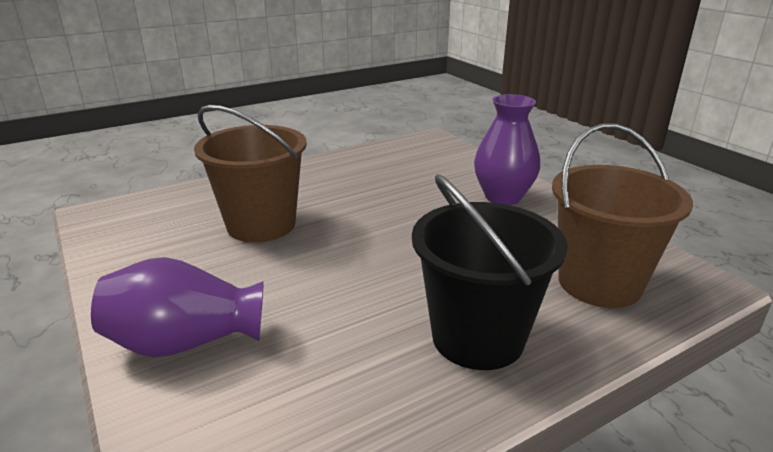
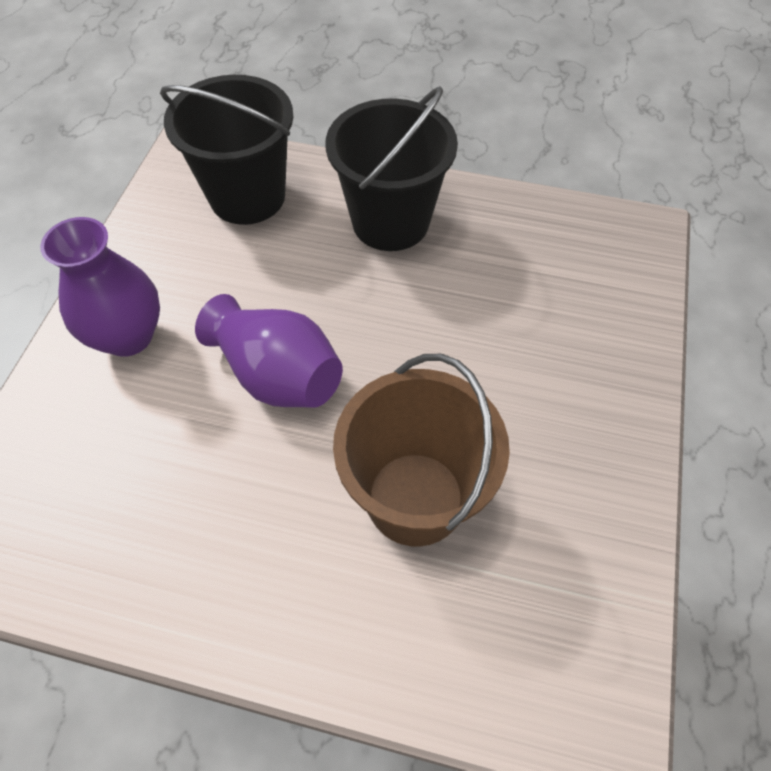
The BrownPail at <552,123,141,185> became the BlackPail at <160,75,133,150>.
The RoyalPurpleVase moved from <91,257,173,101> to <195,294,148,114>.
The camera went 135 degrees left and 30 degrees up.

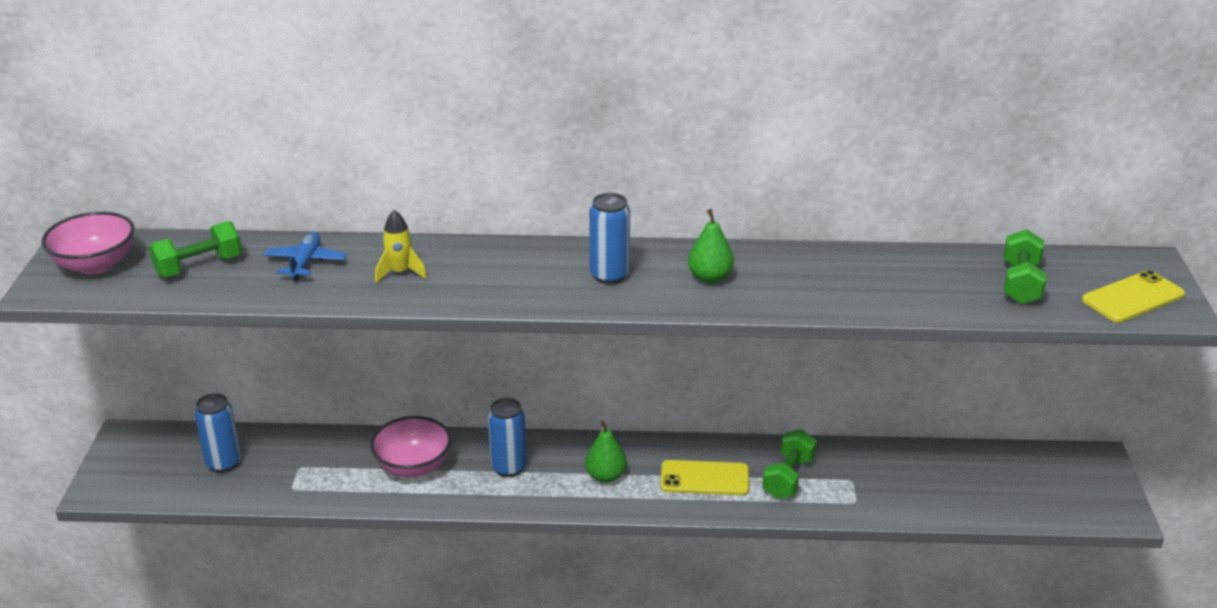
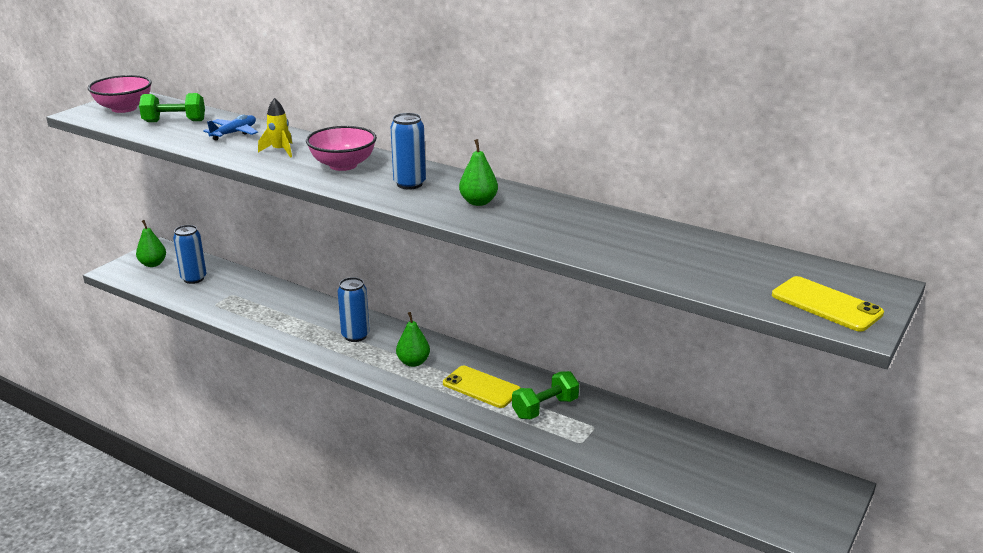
The EmeraldHandWeight at <1004,229,42,76> disappeared.
The GoldenPhone at <1082,270,103,53> turned 45 degrees clockwise.
The RosePinkServingBowl moved from <370,416,81,61> to <306,126,71,45>.
The EmeraldToyPear at <136,220,30,47> appeared.
The camera went 30 degrees right and 5 degrees down.

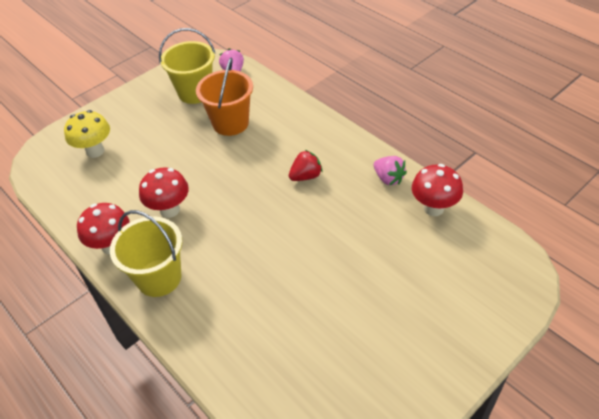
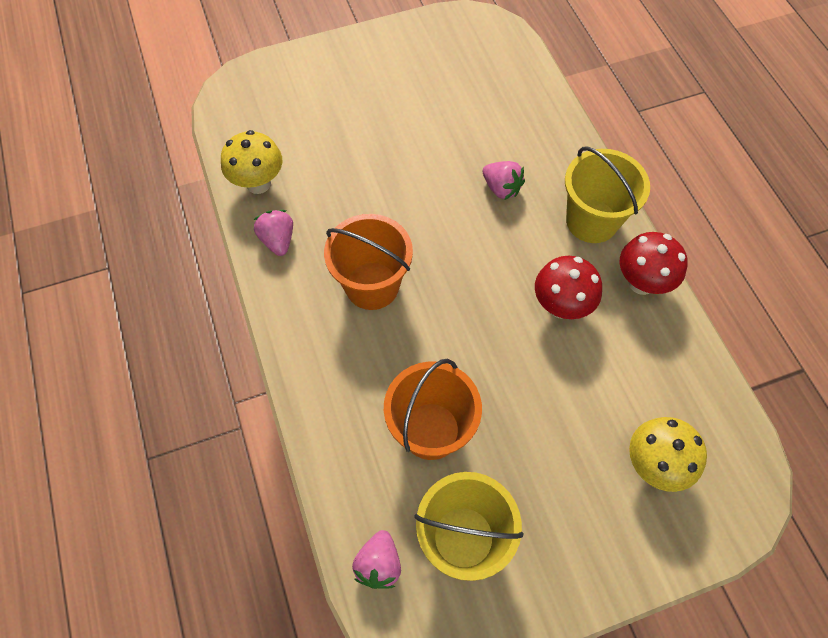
The CrimsonStrawberry at <289,150,34,31> was replaced by the BrightOrangePail at <324,214,89,96>.
The CrimsonFungus at <412,164,51,52> became the GoldenFungus at <221,130,61,64>.
The RosePinkStrawberry at <483,161,42,39> appeared.
The camera went 160 degrees left and 15 degrees up.

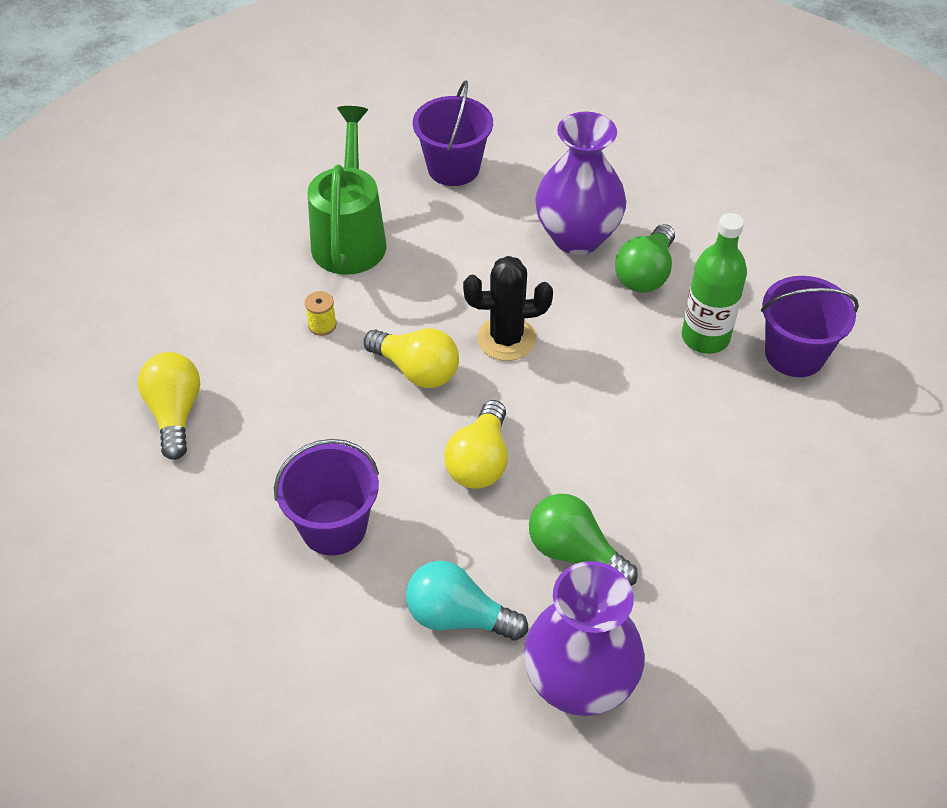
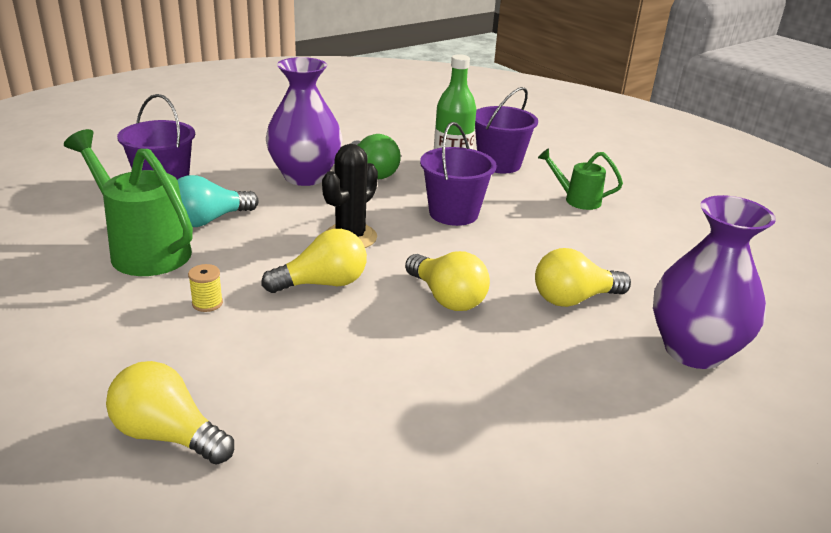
The RoyalPurplePail moved from <274,439,105,116> to <420,122,77,104>.
The EmeraldLightBulb at <529,494,109,92> became the GoldenLightBulb at <535,248,96,59>.
The TealLightBulb moved from <406,561,122,79> to <177,175,82,52>.
The EmeraldWateringCan at <538,148,85,62> appeared.
The camera went 55 degrees left and 20 degrees down.

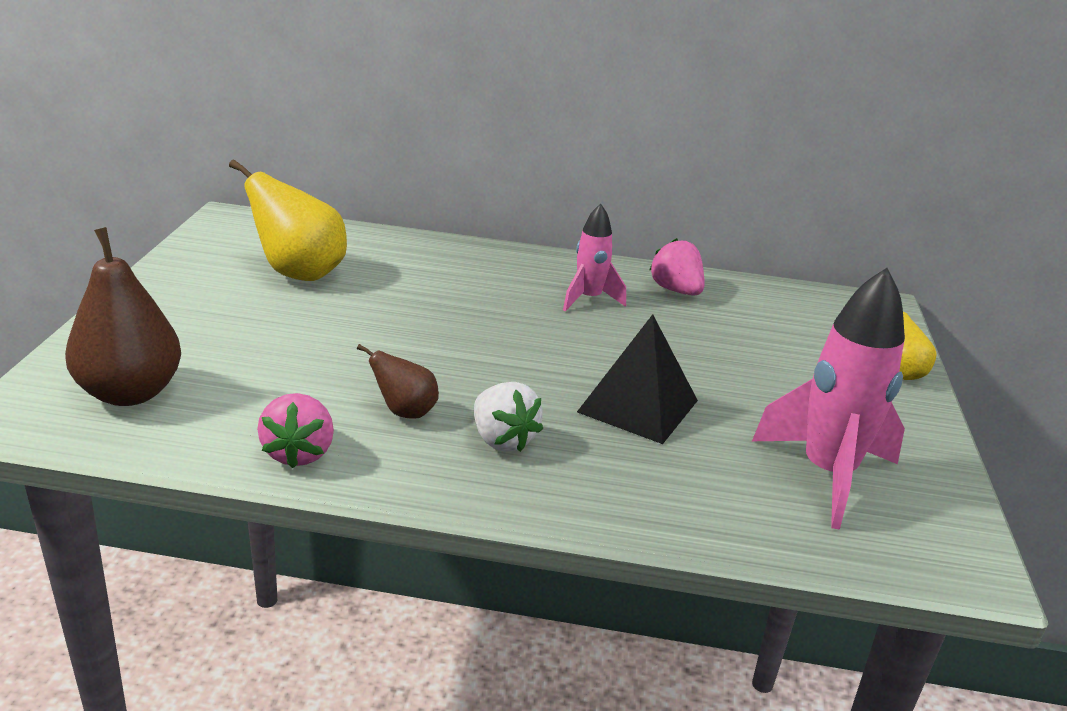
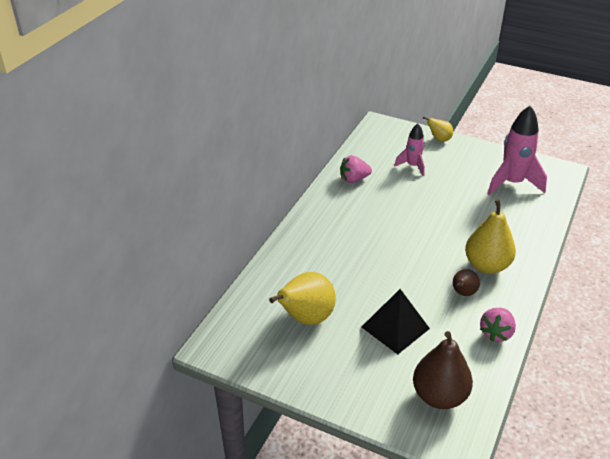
The RosePinkRocket moved from <563,203,63,108> to <394,124,31,52>.
The BlackPyramid moved from <577,314,121,130> to <362,289,68,65>.
The SnowWhiteStrawberry at <474,382,69,70> was replaced by the GoldenToyPear at <465,199,51,75>.
The RosePinkStrawberry at <257,393,77,75> turned 105 degrees clockwise.
The camera went 70 degrees left and 10 degrees up.

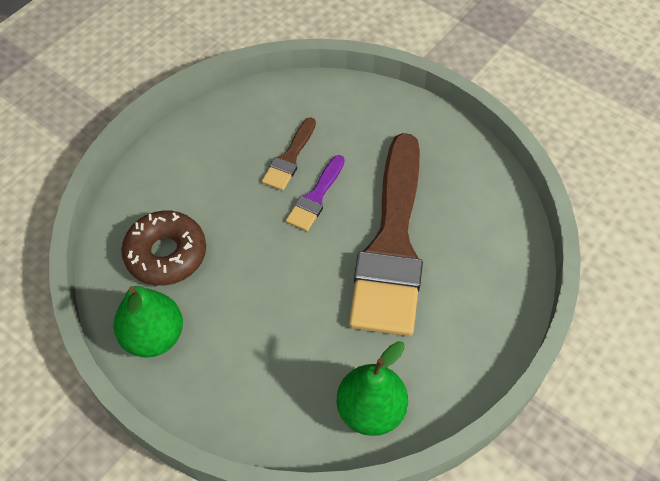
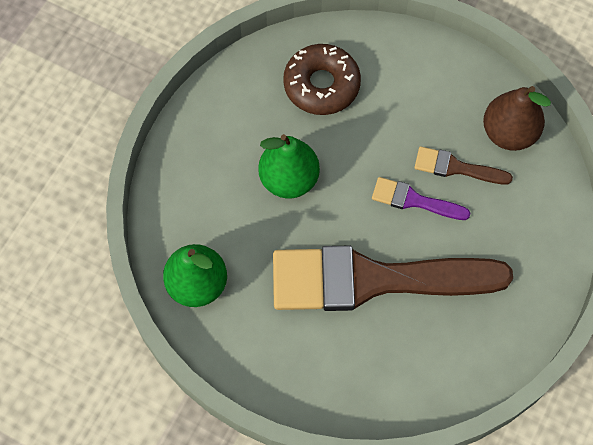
The EmeraldToyPear moved from <113,286,70,72> to <258,134,62,64>.
The BrownToyPear at <483,86,68,65> appeared.
The camera went 80 degrees right and 10 degrees up.

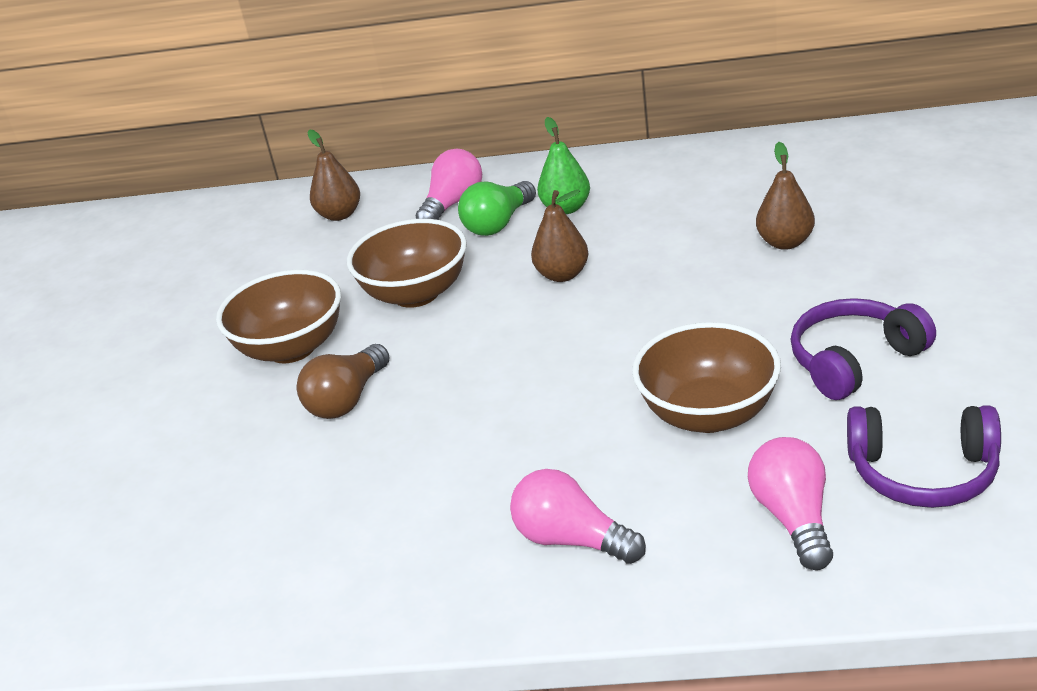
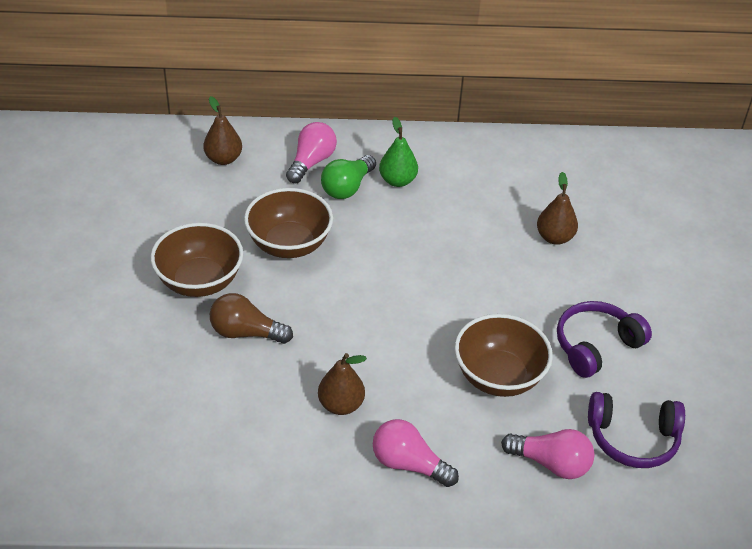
The BrownToyPear moved from <531,189,58,93> to <318,353,49,62>.
The BrownLightBulb at <297,344,93,75> turned 75 degrees clockwise.
The RosePinkLightBulb at <748,437,85,133> turned 120 degrees clockwise.
The camera went 10 degrees left and 10 degrees up.

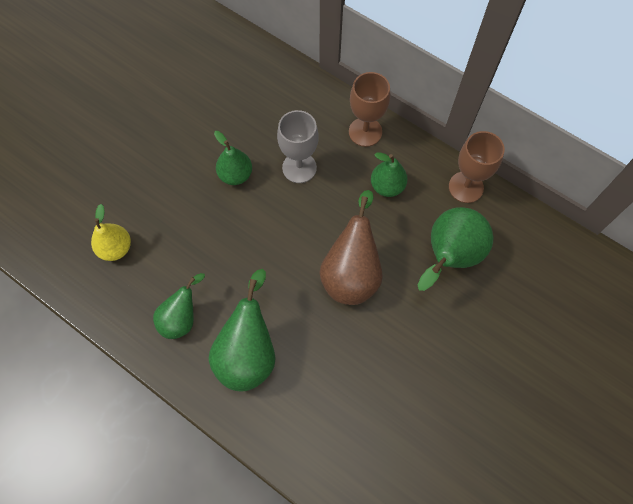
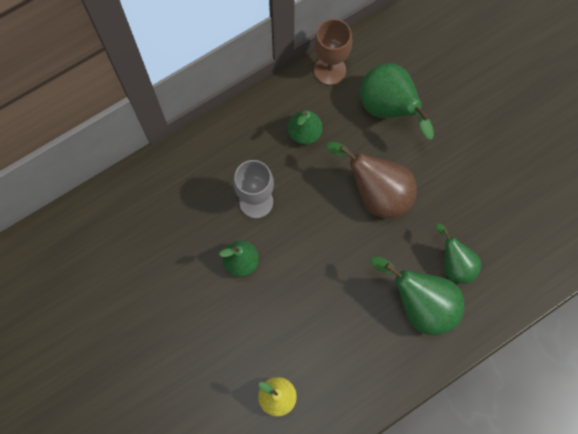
The BrownGoblet at <349,72,41,75> disappeared.
The EmeraldToyPear moved from <153,273,52,66> to <435,223,46,61>.
The camera went 70 degrees left and 5 degrees up.

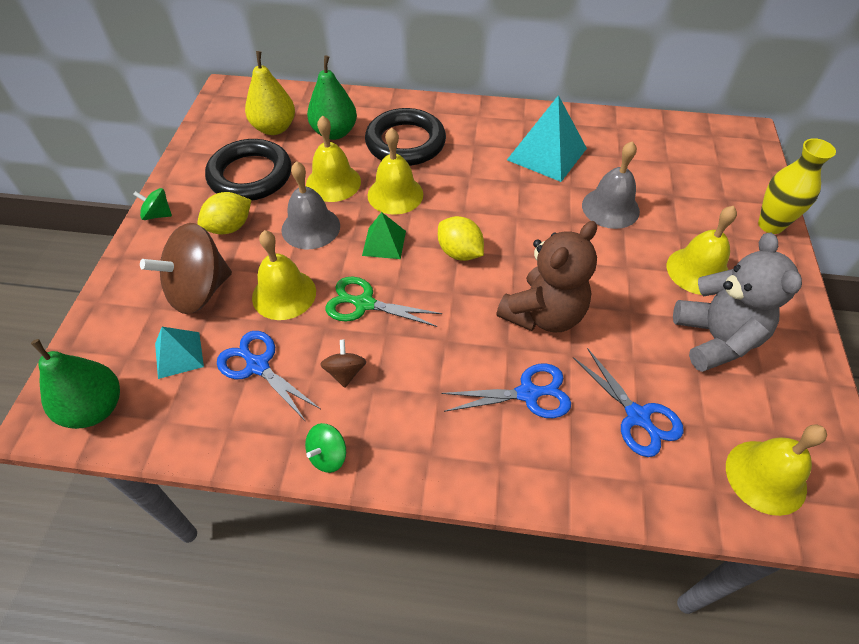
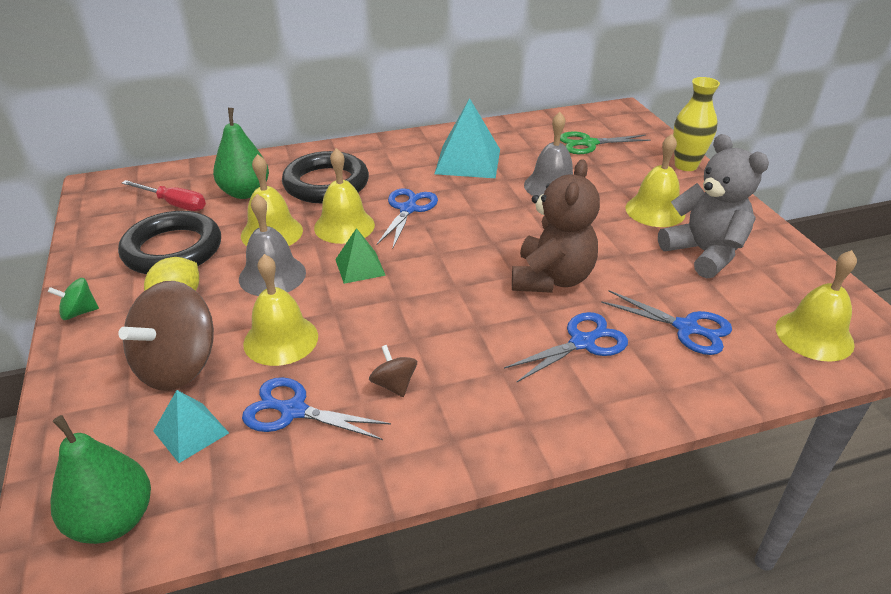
The GoldenToyPear at <245,51,50,84> was replaced by the CrimsonFlatScrewdriver at <122,180,84,31>.
The GoldenCitrusFruit at <438,216,46,45> disappeared.
The EmeraldScissors moved from <325,276,117,51> to <560,131,91,23>.
The EmeraldWhirligig at <305,423,41,50> disappeared.
The RoyalBlueScissors at <376,188,62,60> appeared.
The camera went 25 degrees left and 15 degrees down.

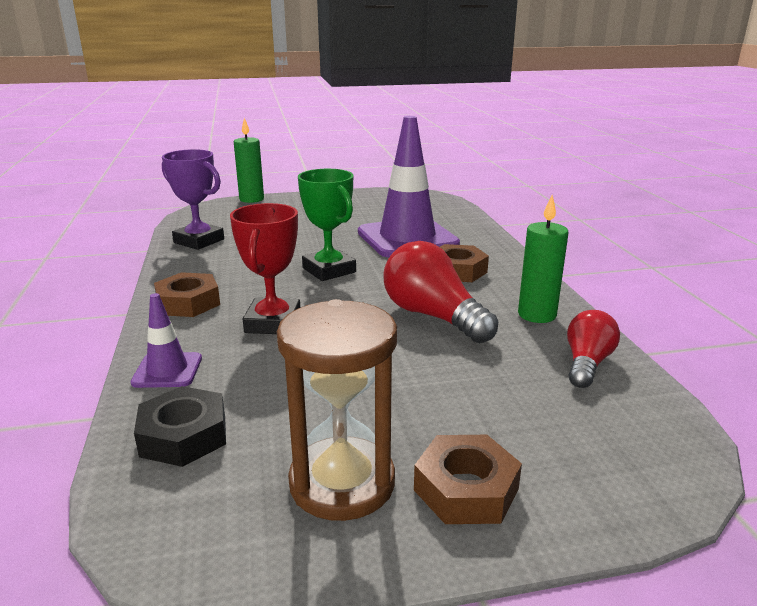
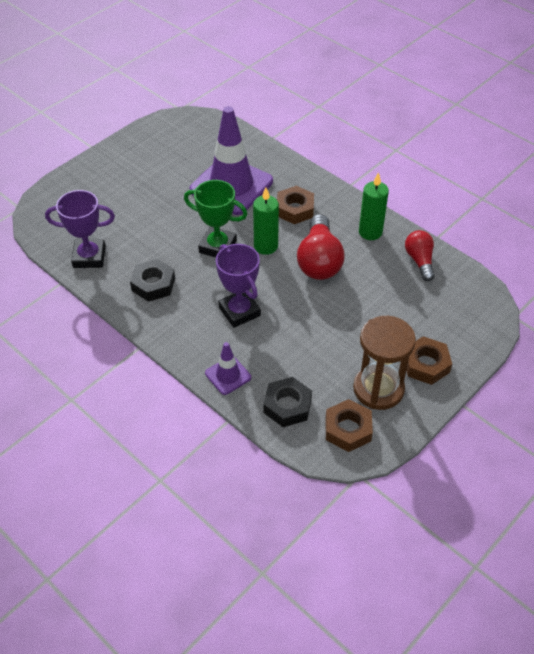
The EmeraldCandle moved from <234,118,30,85> to <253,187,26,68>.
The CrimsonTrophy at <230,203,70,131> became the RoyalPurpleTrophy at <216,244,45,84>.
The CrimsonLightBulb at <383,241,115,102> turned 105 degrees counterclockwise.
The BrownNut moved from <154,272,66,45> to <326,399,47,53>.
The BlackNut at <130,259,45,43> appeared.
The camera went 35 degrees left and 25 degrees up.

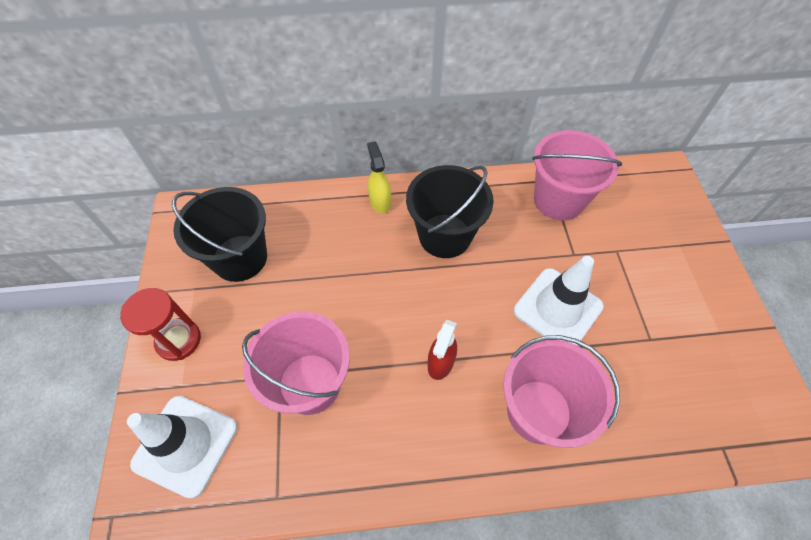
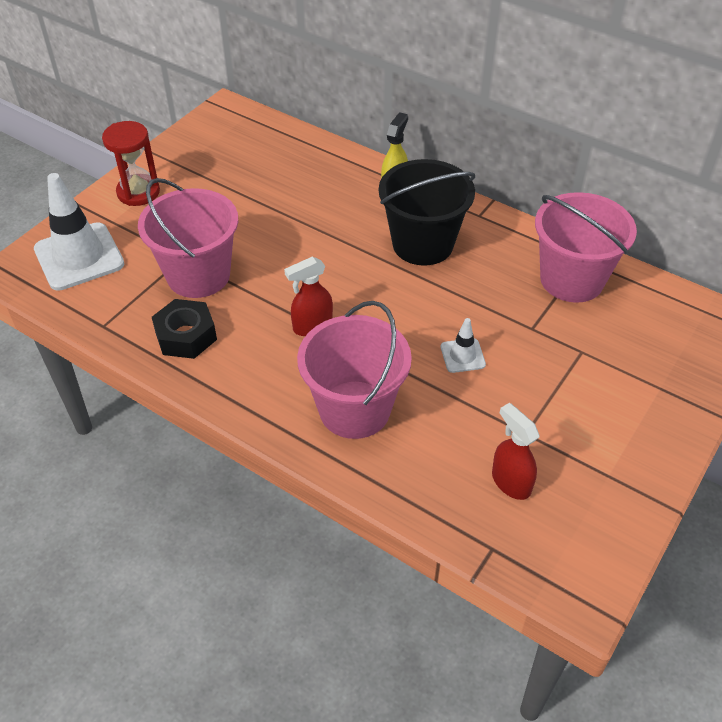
The BlackPail at <172,187,95,95> disappeared.
The SnowWhiteTrafficCone at <514,256,90,89> changed to 0.48 times the size.
The BlackNut at <152,299,65,60> appeared.
The CrimsonSprayer at <492,403,48,97> appeared.
The camera went 40 degrees right and 10 degrees down.

